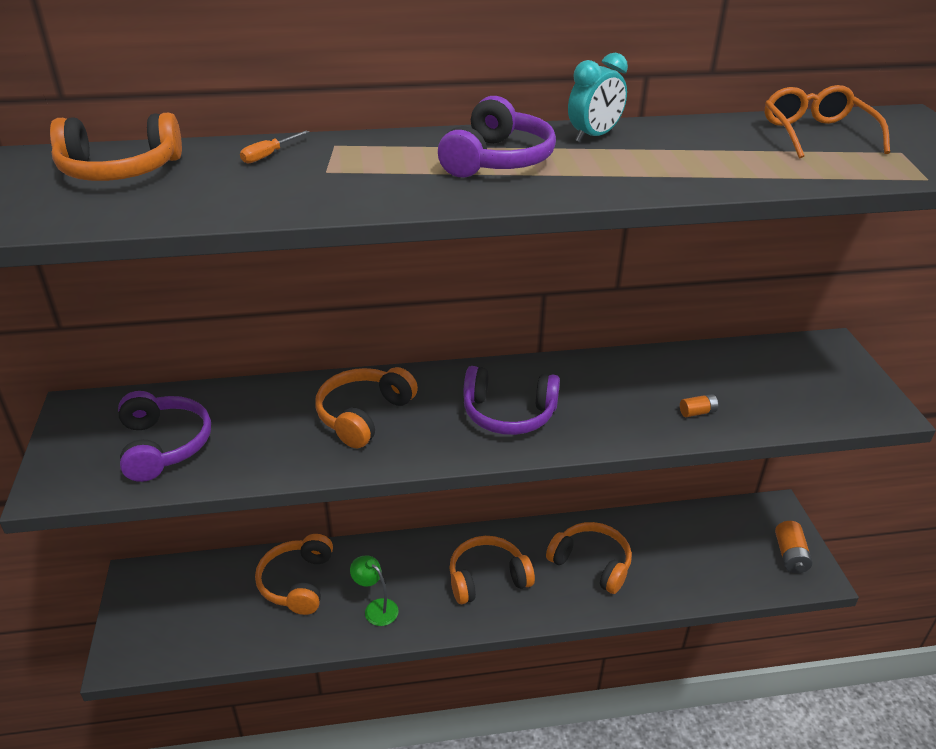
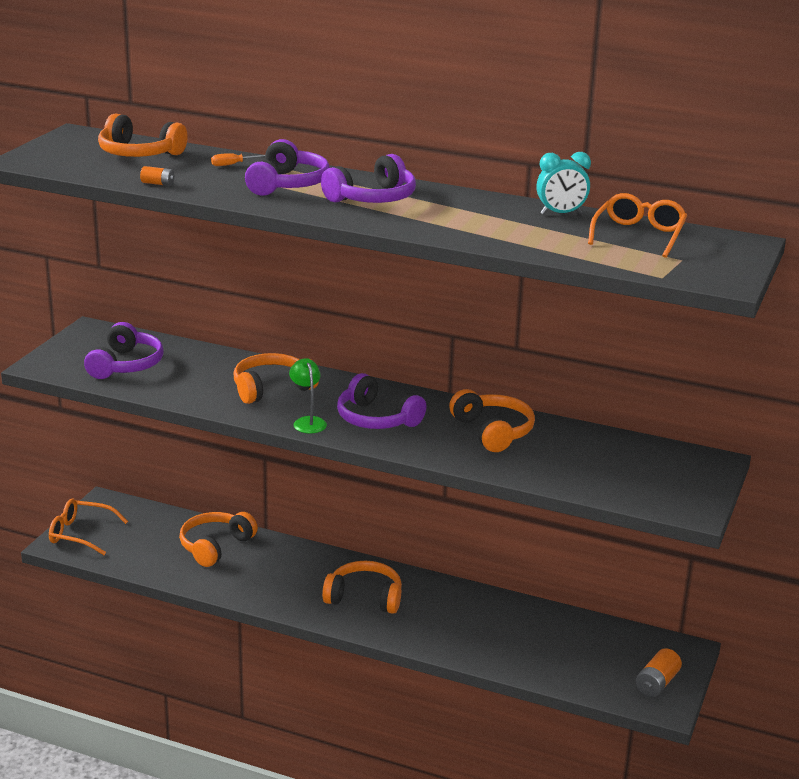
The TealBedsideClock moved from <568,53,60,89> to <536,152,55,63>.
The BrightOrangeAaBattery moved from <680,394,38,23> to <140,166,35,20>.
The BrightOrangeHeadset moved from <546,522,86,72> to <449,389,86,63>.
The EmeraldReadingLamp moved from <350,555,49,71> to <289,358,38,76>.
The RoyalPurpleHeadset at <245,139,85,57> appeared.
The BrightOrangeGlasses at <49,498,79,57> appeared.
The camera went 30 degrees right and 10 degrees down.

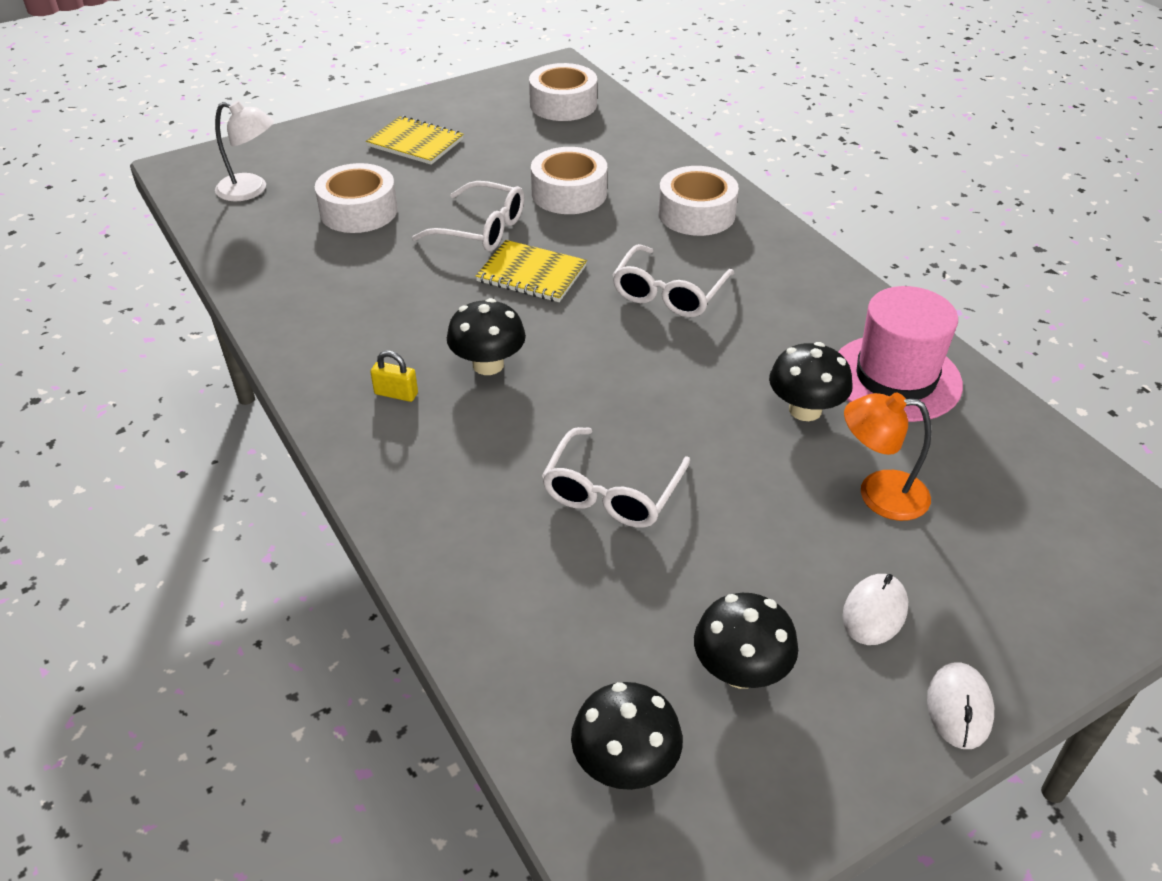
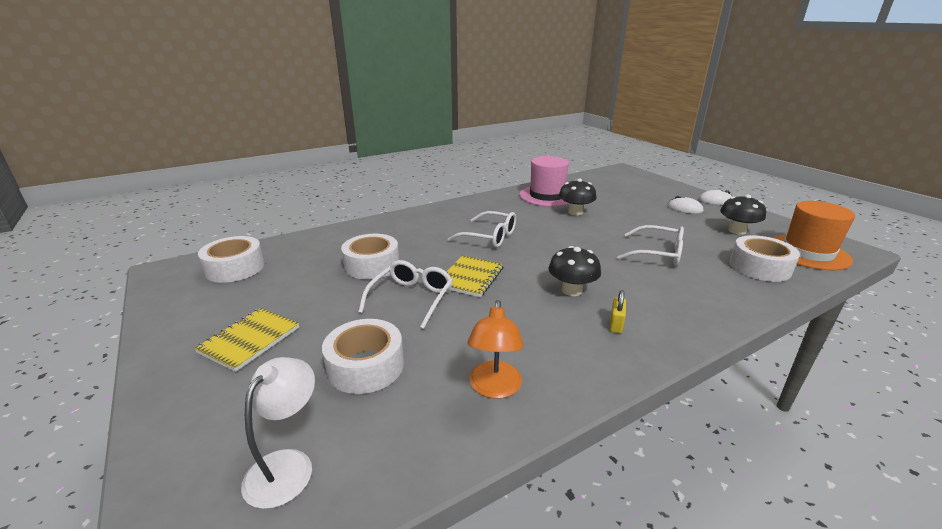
The SnowWhiteStickyTape moved from <658,166,81,70> to <730,235,70,47>.
The BrightOrangeReadingLamp moved from <844,393,88,128> to <468,300,56,99>.
The BlackFungus at <571,682,112,108> was replaced by the BrightOrangeTopHat at <773,201,82,69>.
The camera went 90 degrees left and 15 degrees down.

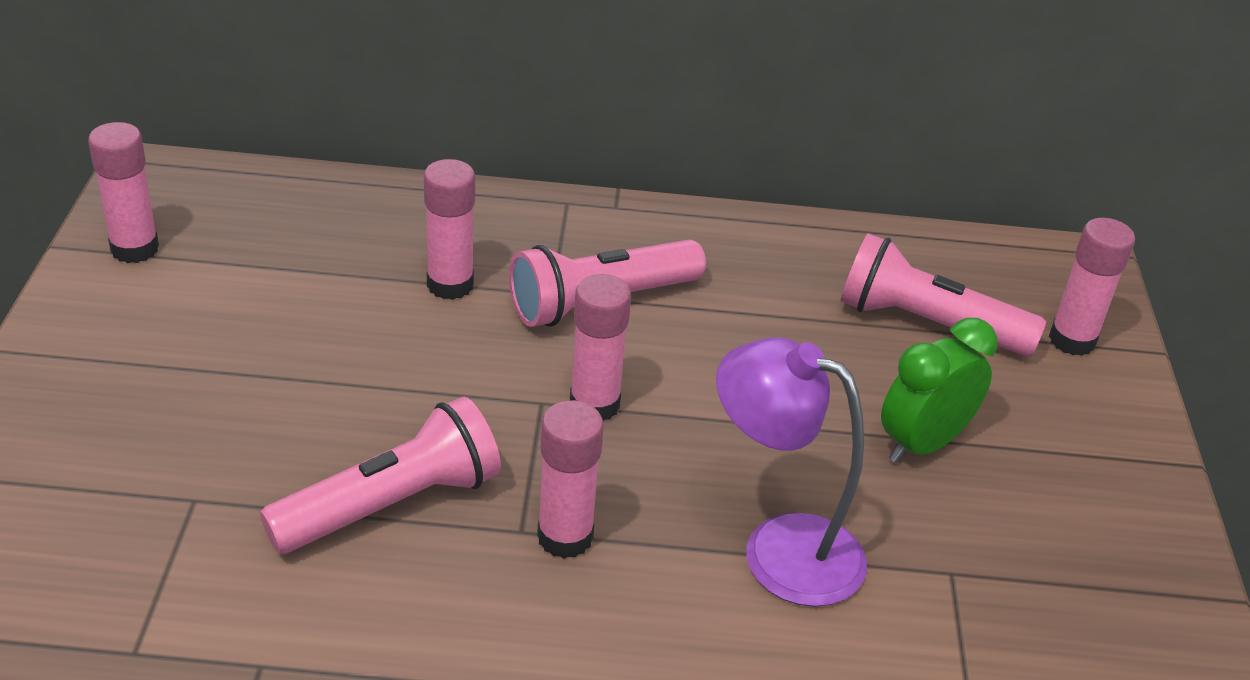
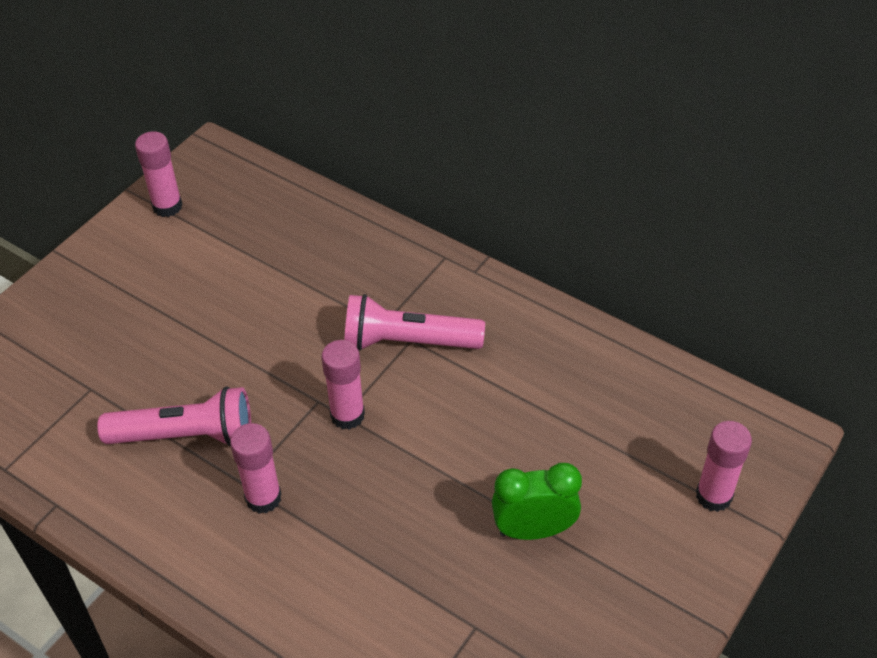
The RosePinkStickOfGlue at <424,159,51,141> disappeared.
The RosePinkTorch at <841,233,205,124> disappeared.
The RoyalPurpleReadingLamp at <716,337,151,270> disappeared.
The camera went 35 degrees right and 10 degrees up.

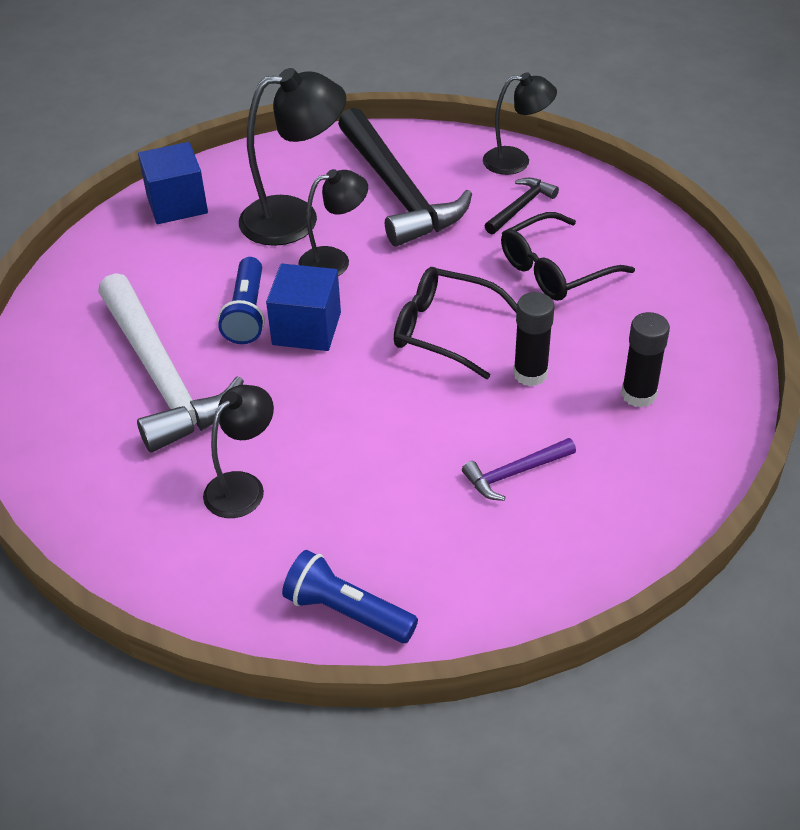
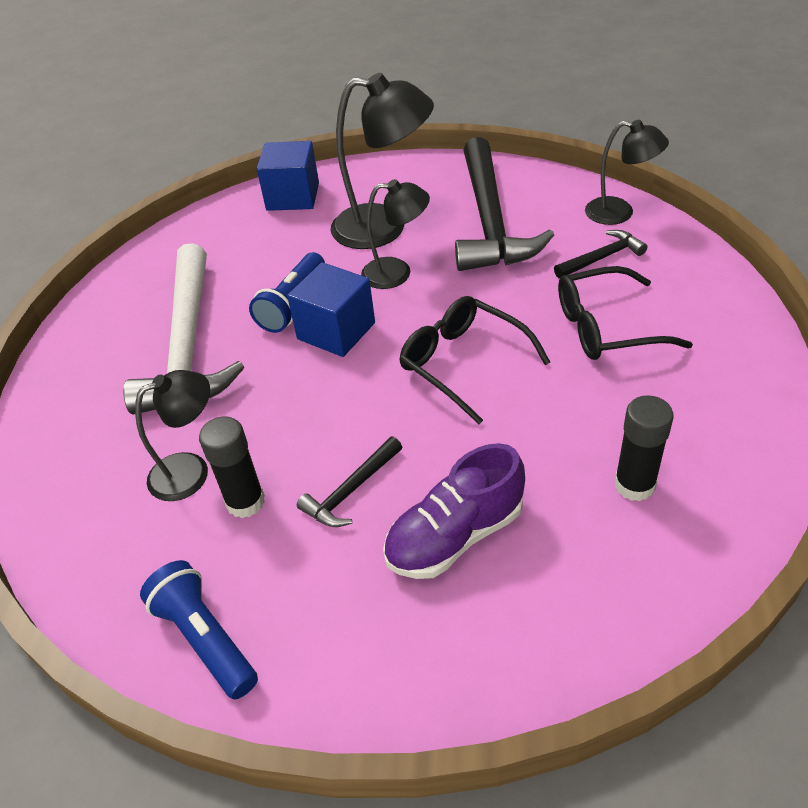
The BlackStickOfGlue moved from <513,292,42,94> to <199,417,66,101>.
The RoyalPurpleCarpenter'sHammer at <462,438,114,63> was replaced by the RoyalPurpleShoe at <383,443,142,136>.
The BlackCarpenter'sHammer at <297,437,105,90> appeared.
The camera went 25 degrees right and 0 degrees up.

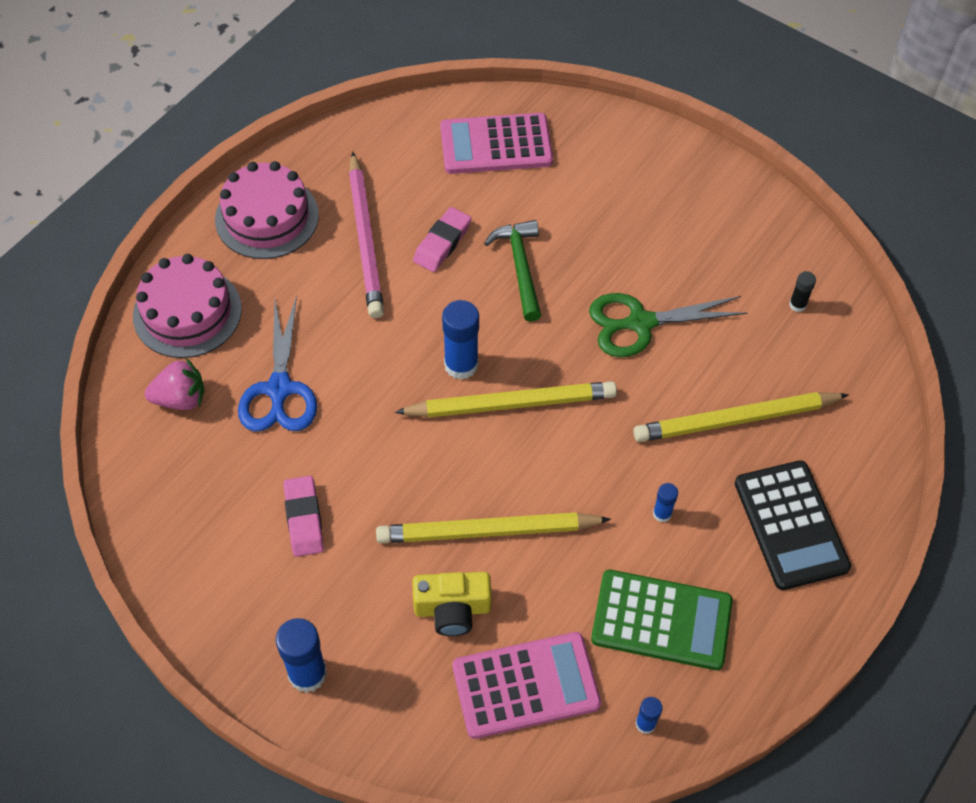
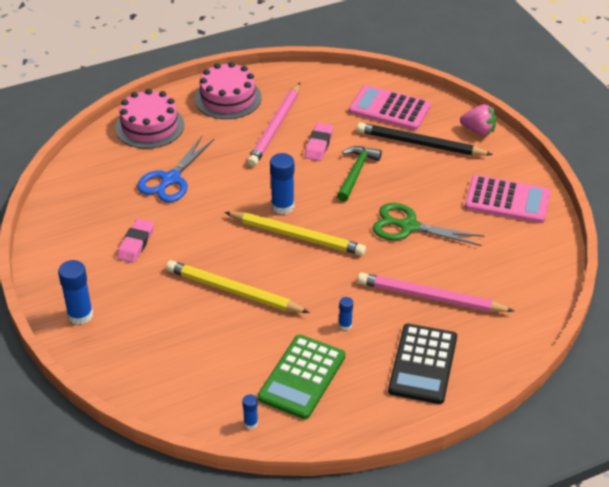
The RosePinkEraser at <413,207,59,65> turned 45 degrees counterclockwise.
The BlackStickOfGlue at <789,271,27,41> disappeared.
The RosePinkStrawberry moved from <145,358,60,52> to <460,104,36,32>.
The GoldenPencil at <633,392,216,50> became the RosePinkPencil at <357,273,157,39>.
The EmeraldPocketCalculator at <591,570,142,100> turned 75 degrees clockwise.
The GoldenPhotoCamera at <412,572,80,64> disappeared.
The RosePinkPocketCalculator moved from <453,632,148,107> to <465,175,86,48>.
The BlackPencil at <357,122,136,34> appeared.
The camera went 30 degrees right and 15 degrees down.

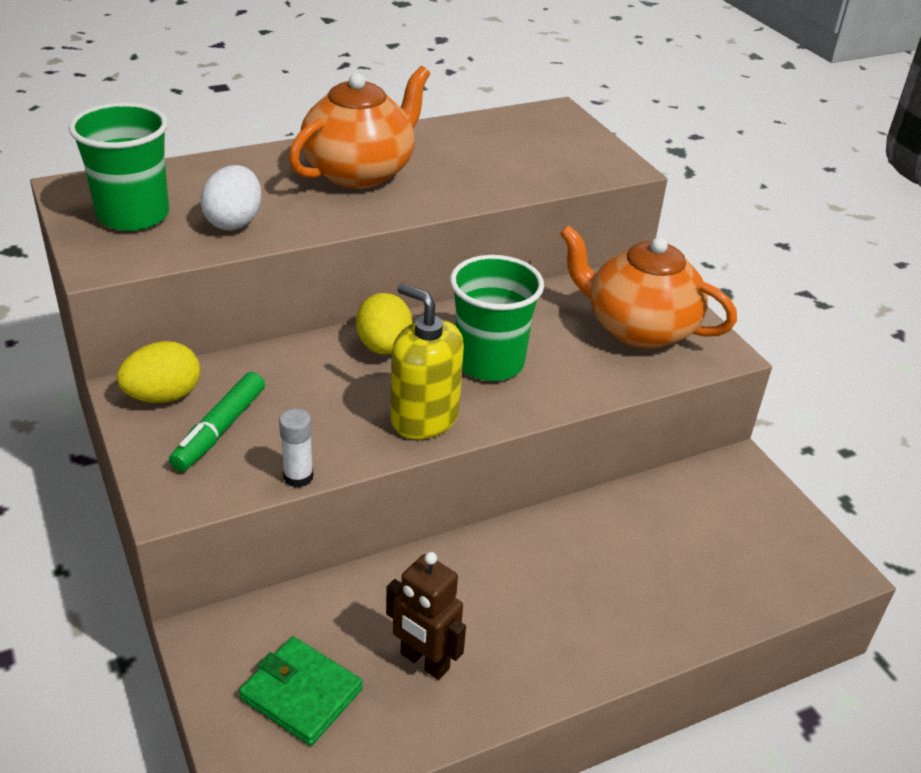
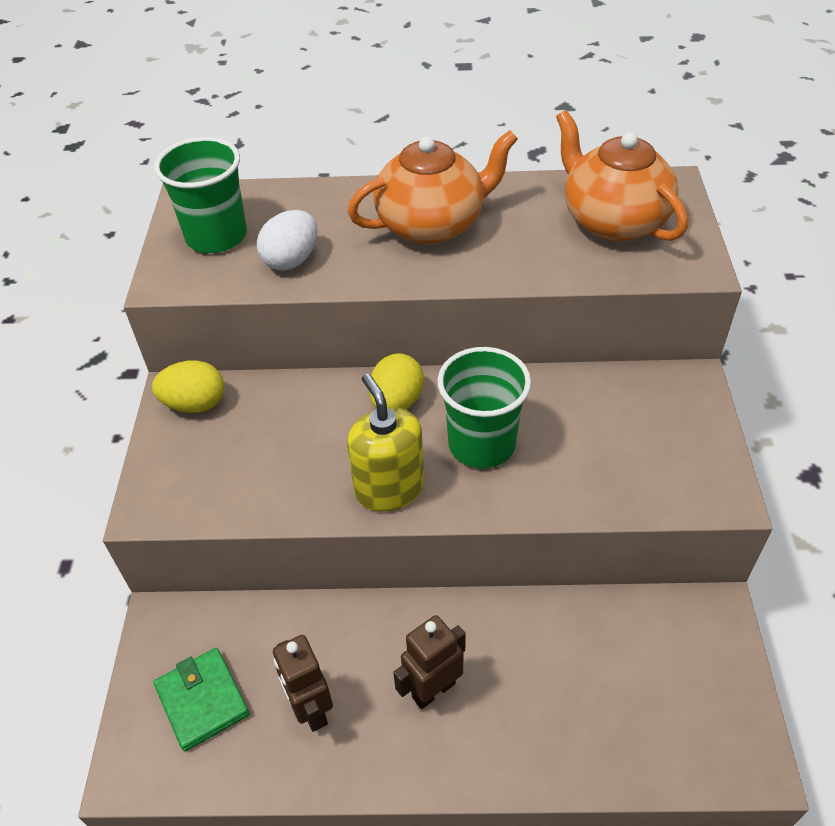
The BrightOrangeTeapot moved from <560,225,177,124> to <556,110,132,132>.
The EmeraldMarkerPen at <169,372,96,100> disappeared.
The SnowWhiteStickOfGlue at <279,408,34,80> disappeared.
The BrownRobot at <393,615,73,94> appeared.
The camera went 30 degrees right and 10 degrees up.

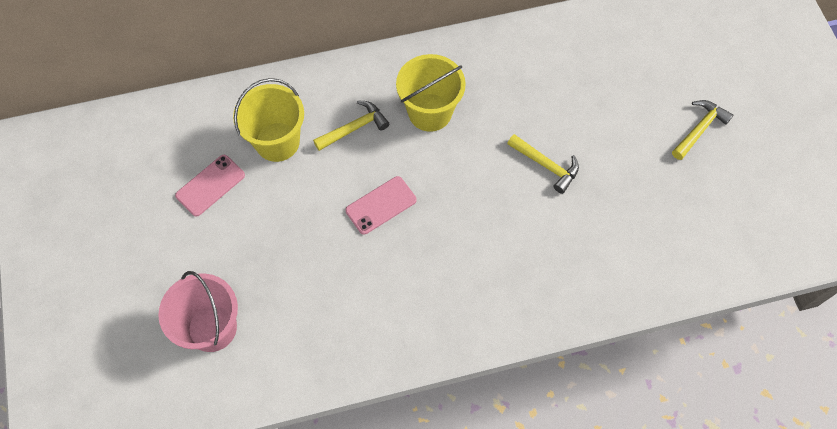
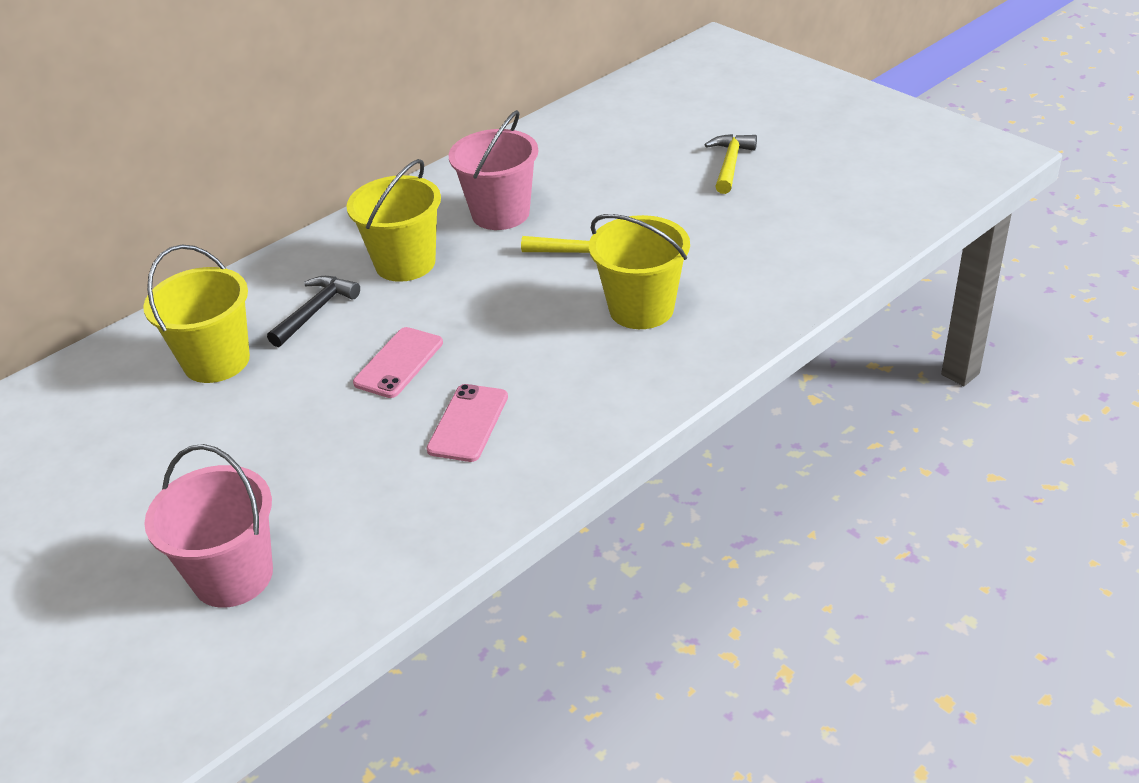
The GoldenCarpenter'sHammer at <313,100,76,51> became the BlackCarpenter'sHammer at <267,276,93,71>.
The RosePinkPhone moved from <175,155,70,62> to <427,384,81,78>.
The RosePinkPail at <448,110,90,120> appeared.
The GoldenPail at <589,214,101,115> appeared.
The camera went 25 degrees left and 25 degrees down.

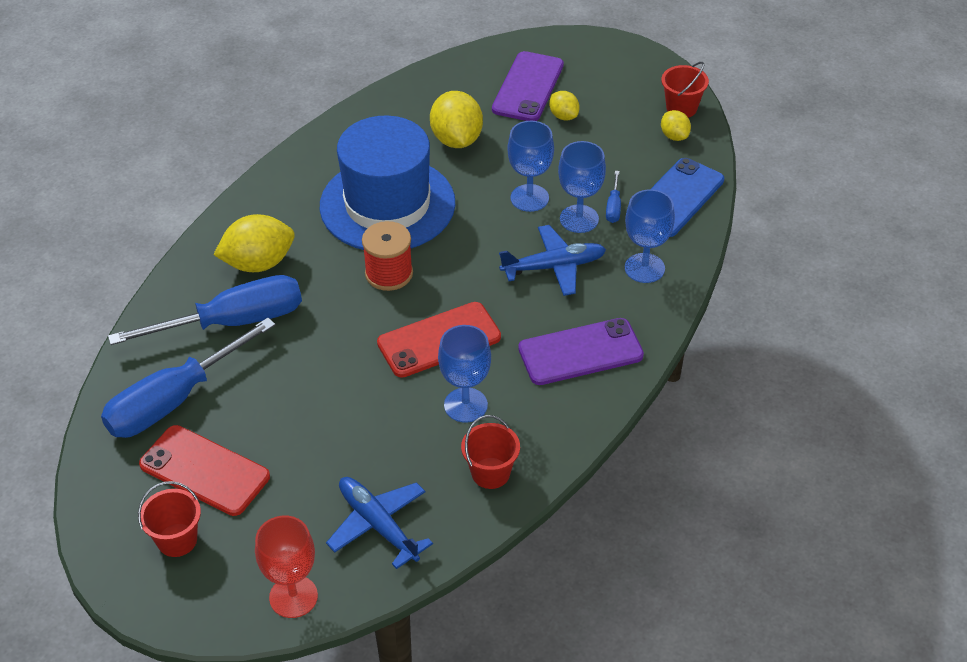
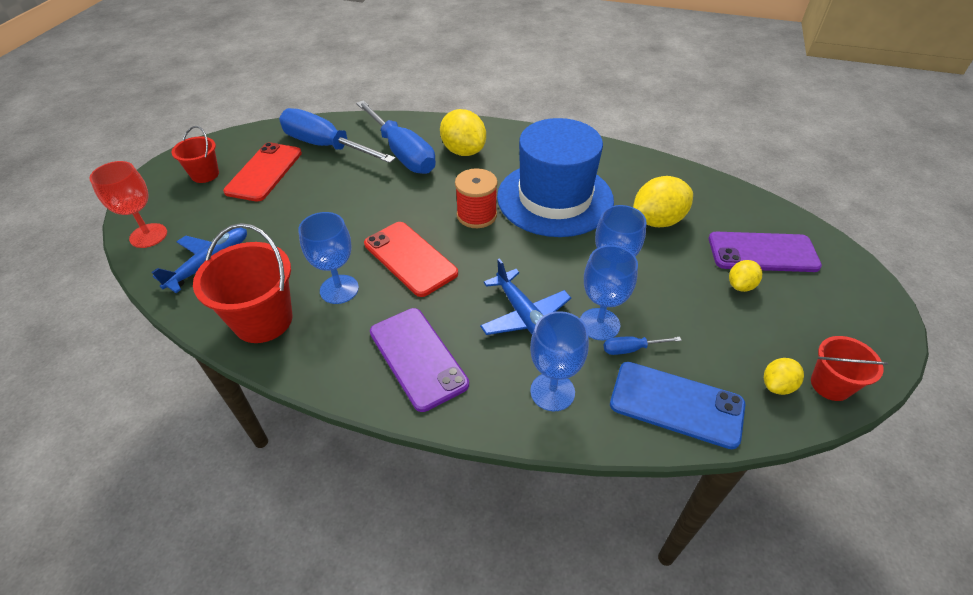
The CrimsonPail at <461,415,59,74> changed to 1.68 times the size.
The camera went 75 degrees right and 0 degrees up.

